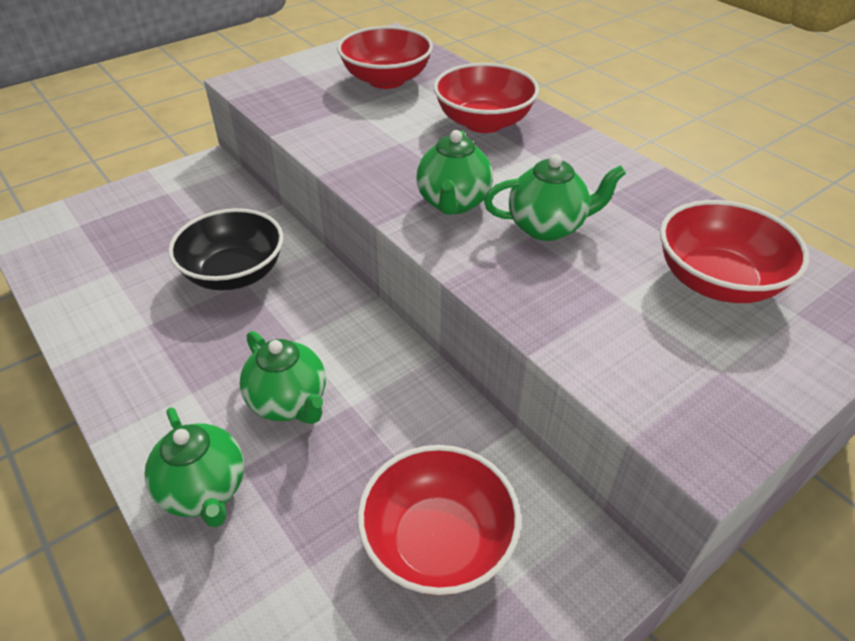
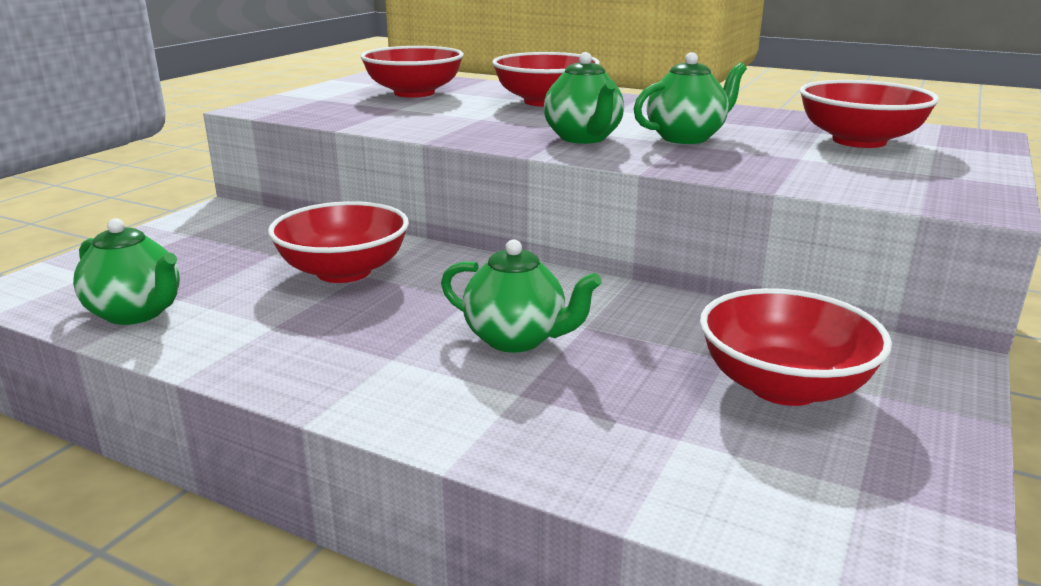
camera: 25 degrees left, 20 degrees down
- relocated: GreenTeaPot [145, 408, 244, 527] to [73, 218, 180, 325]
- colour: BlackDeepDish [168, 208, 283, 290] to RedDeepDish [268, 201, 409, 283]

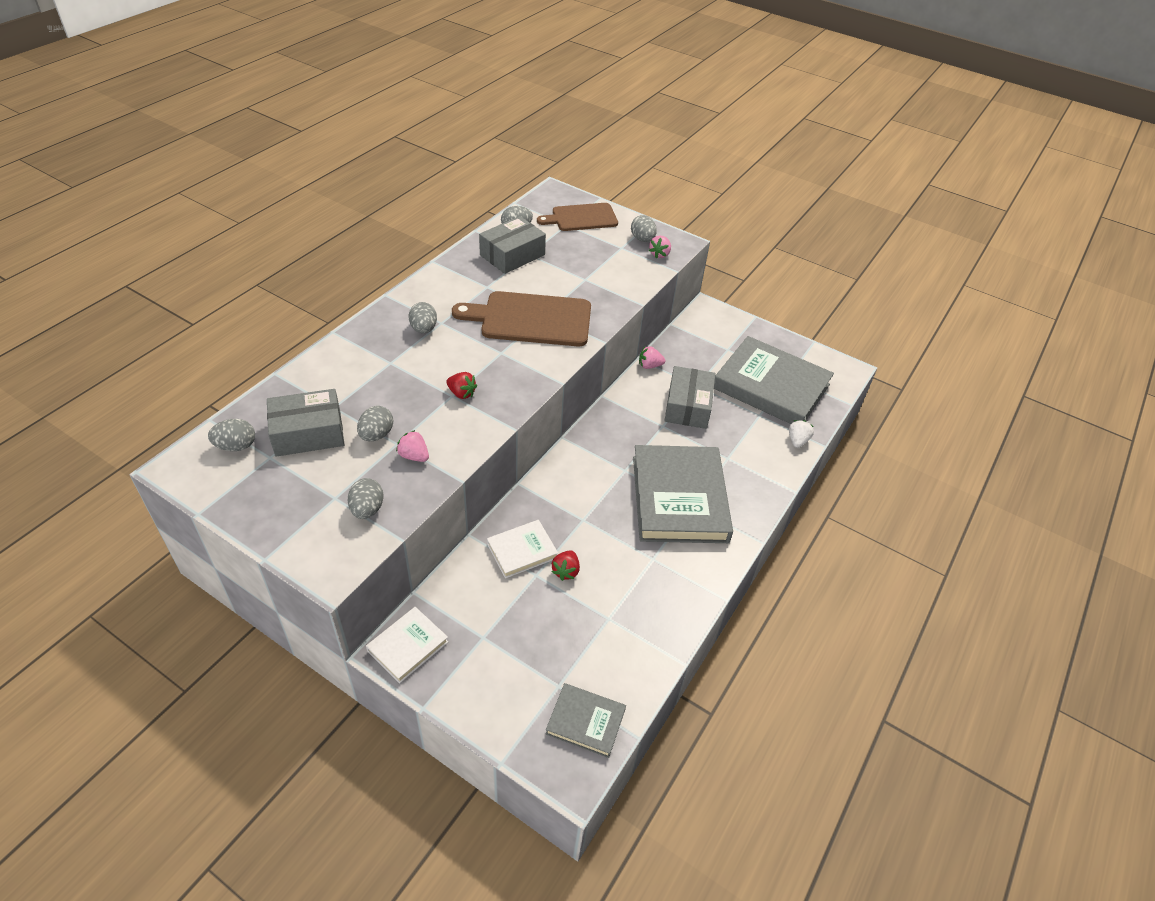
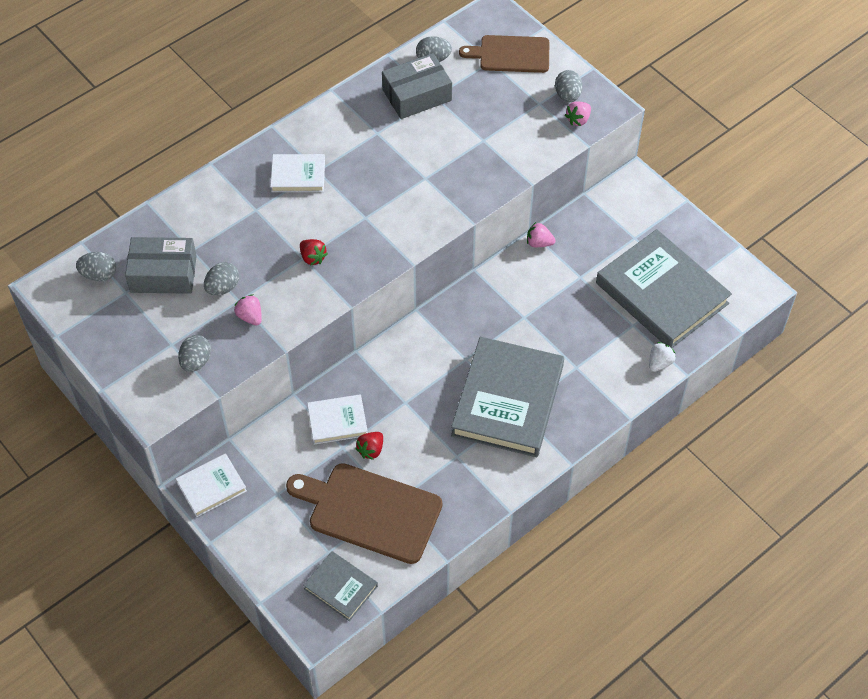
camera: 20 degrees right, 10 degrees up
- missing: AshGreyBox [665, 366, 715, 429]
- relocated: RussetBreadBoard [452, 291, 591, 346] to [286, 463, 442, 564]
- exchanged: AshGreyEggShape [409, 302, 437, 334] to PureWhiteHardback [270, 154, 325, 192]

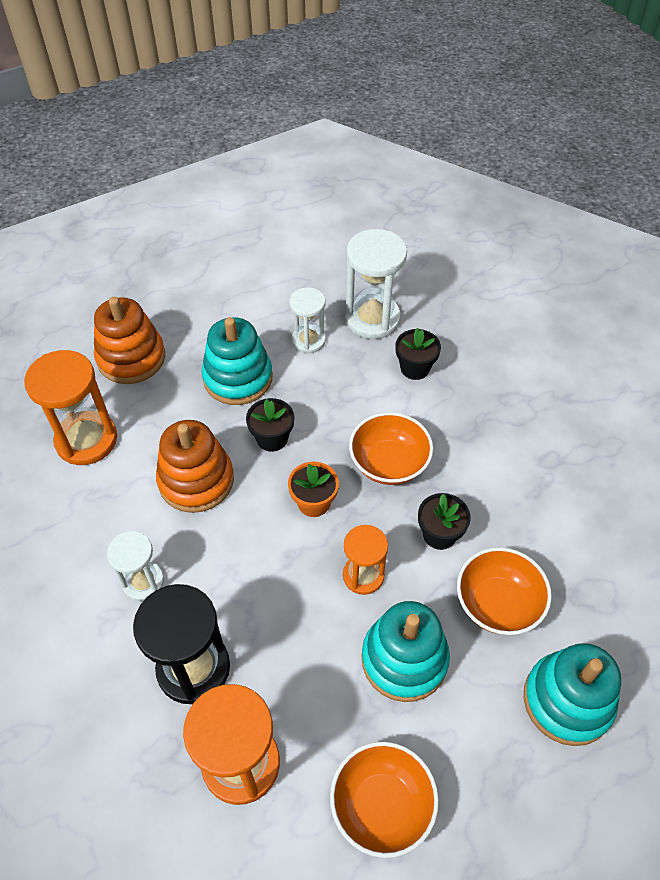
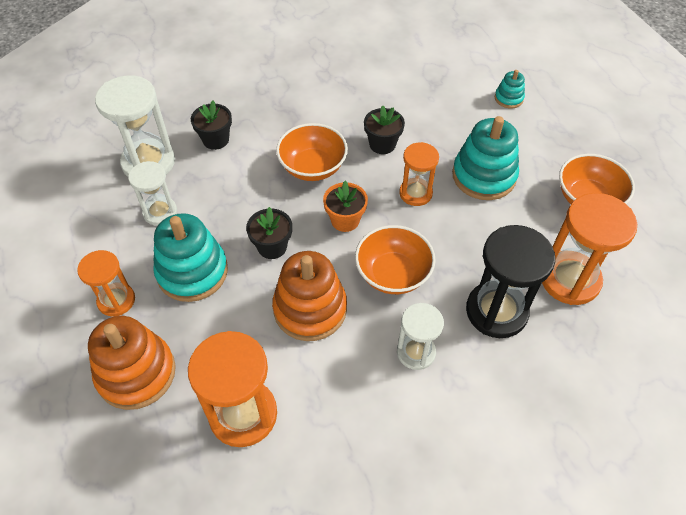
camera: 85 degrees left, 0 degrees up
- appeared: OrangeColouredSandTimer [77, 250, 135, 316]
- relocated: OrangeColouredDeepDish [457, 547, 552, 635] to [355, 225, 436, 294]
- size: AquaStackingRings [524, 643, 621, 746] = [495, 70, 525, 108] x0.49

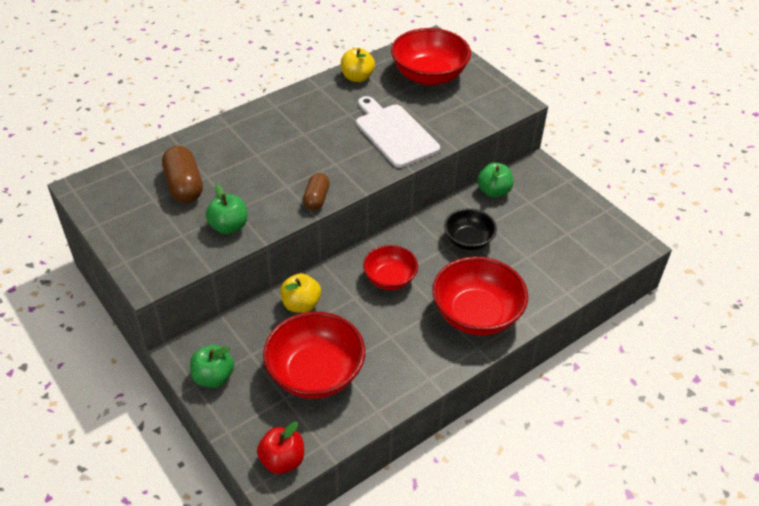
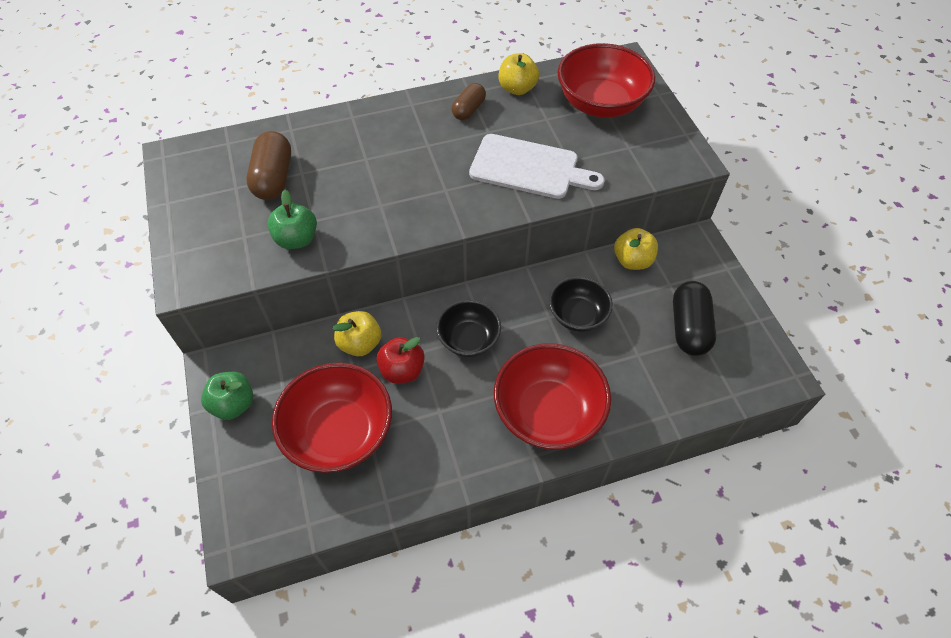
camera: 20 degrees right, 10 degrees up
- appeared: BlackPill [673, 281, 716, 356]
- relocated: RedToyApple [257, 422, 304, 474] to [376, 337, 425, 384]
- relocated: RussetPill [303, 173, 330, 210] to [452, 83, 486, 120]
- colour: RedDeepDish [363, 245, 418, 290] to BlackDeepDish [436, 300, 501, 357]
- colour: GreenToyApple [477, 163, 513, 198] to YellowToyApple [614, 228, 658, 270]
- spun: PureWhiteBreadBoard [356, 96, 440, 168] = [469, 134, 605, 199] 120 degrees clockwise

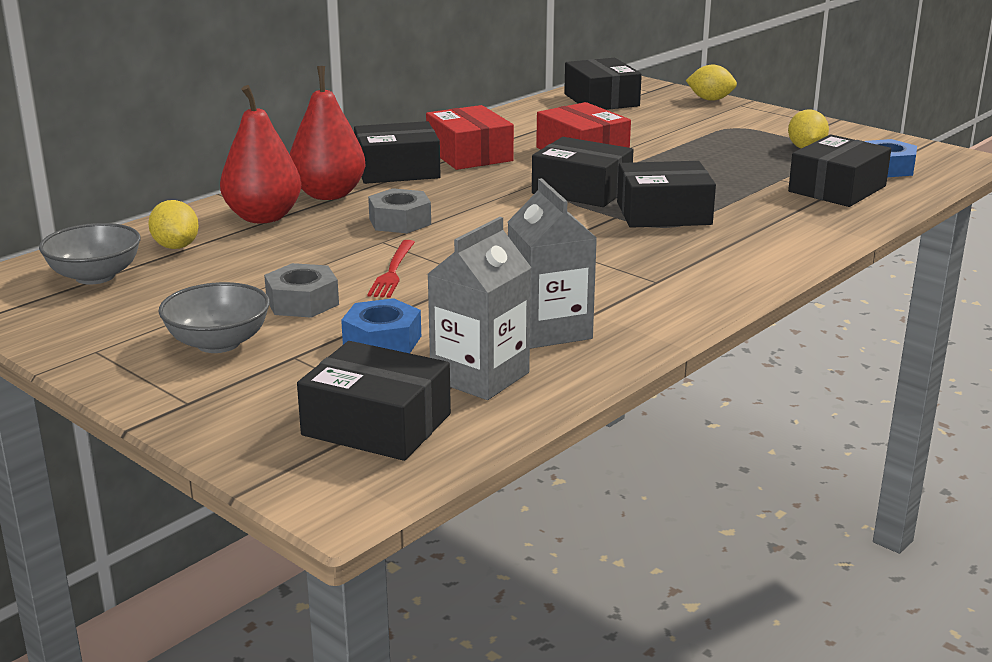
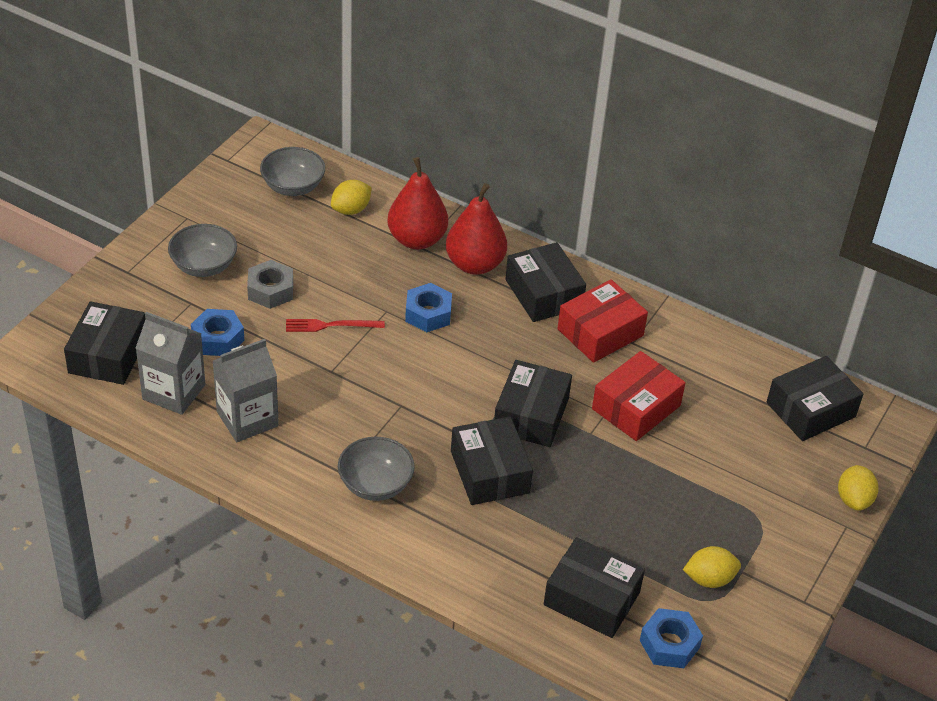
camera: 75 degrees right, 20 degrees up
- appeared: AshGreyDeepDish [338, 437, 415, 501]
- colour: AshGreyHexagonNut [368, 188, 431, 233] to BlueHexagonNut [405, 283, 452, 332]

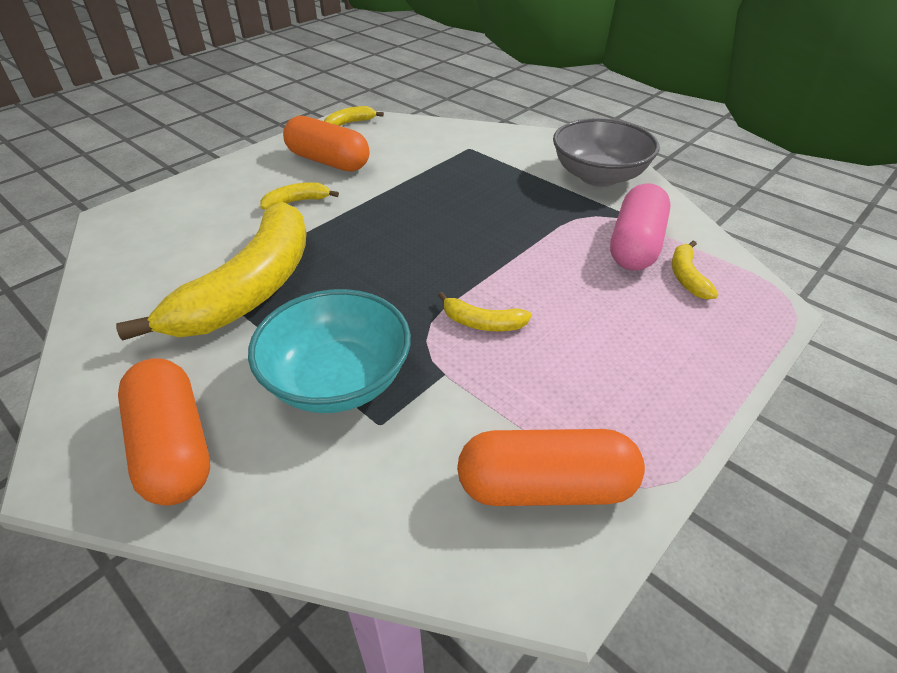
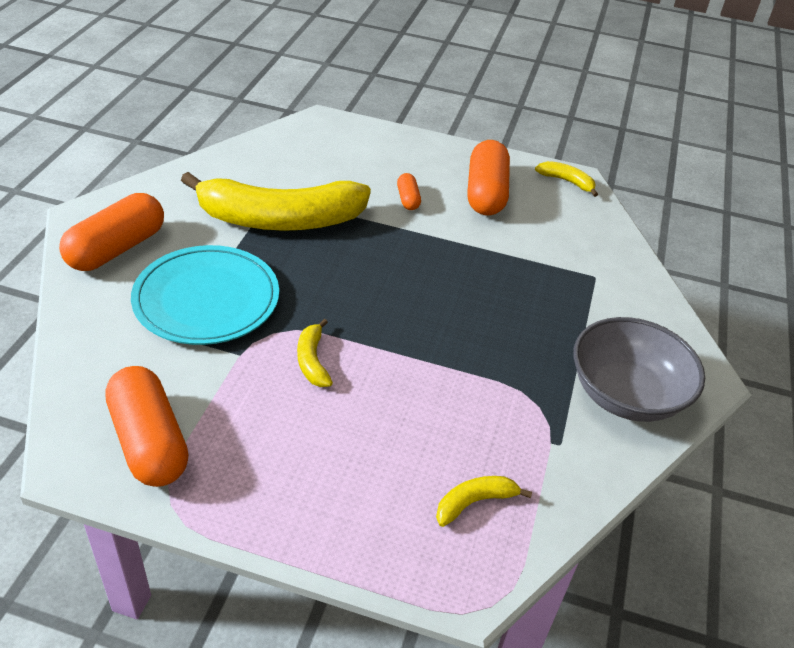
camera: 60 degrees right, 0 degrees up
- missing: PinkPill [610, 183, 671, 271]
- exchanged: AquaDeepDish [248, 289, 411, 413] to AquaDinnerPlate [131, 245, 279, 345]
- exchanged: YellowToyBanana [260, 182, 339, 210] to OrangeColouredPill [397, 173, 421, 210]

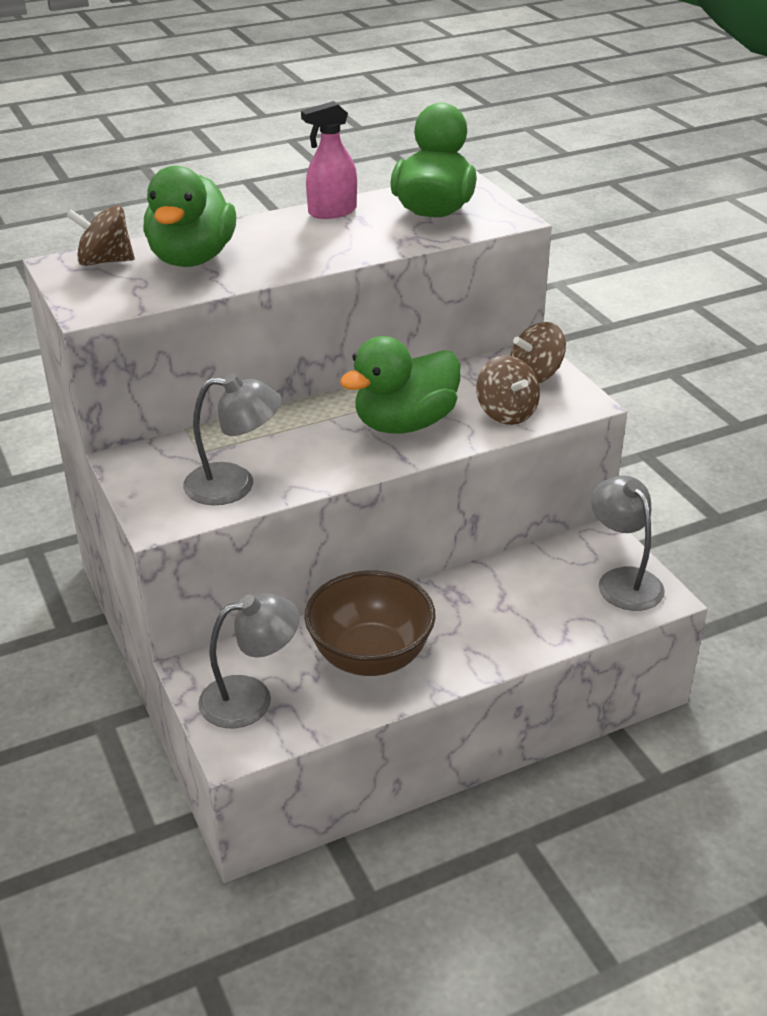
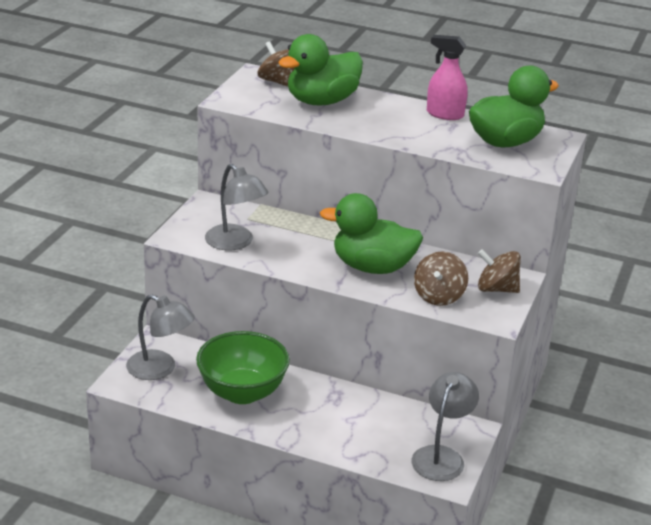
camera: 45 degrees right, 5 degrees down
- colour: RussetDeepDish [304, 571, 436, 676] to GreenDeepDish [196, 331, 290, 404]

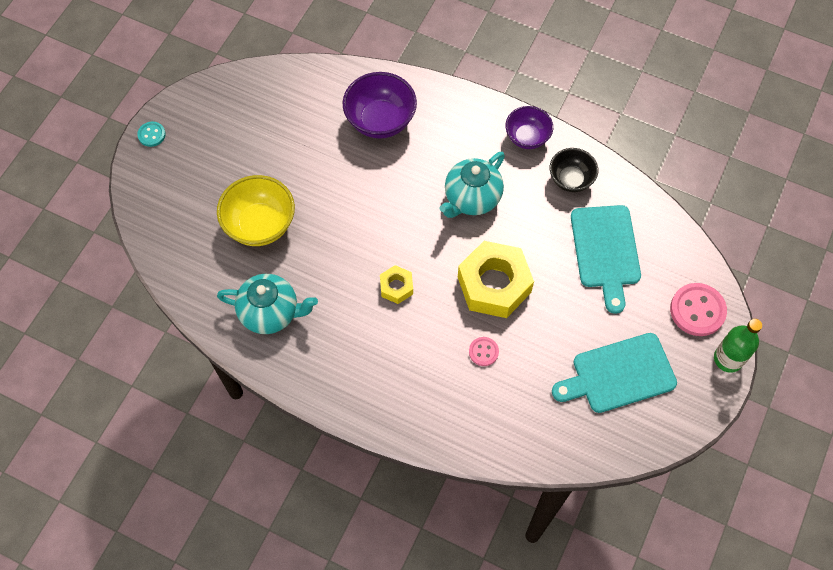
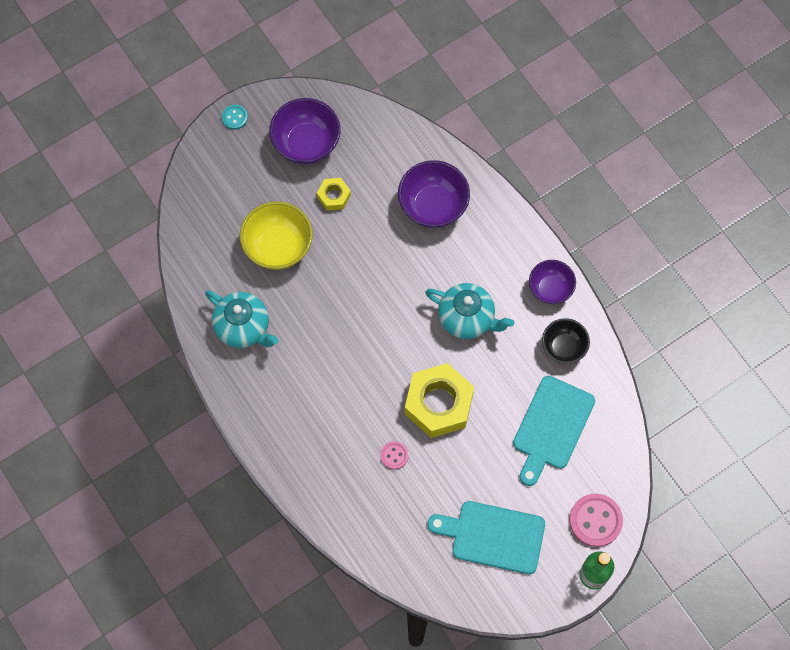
camera: 30 degrees right, 5 degrees up
- appeared: VioletDeepDish [269, 98, 341, 164]
- relocated: YellowHexagonNut [380, 265, 413, 304] to [317, 178, 351, 211]
- spun: AquaTeaPot [439, 152, 505, 218] = [425, 283, 514, 339] 135 degrees counterclockwise

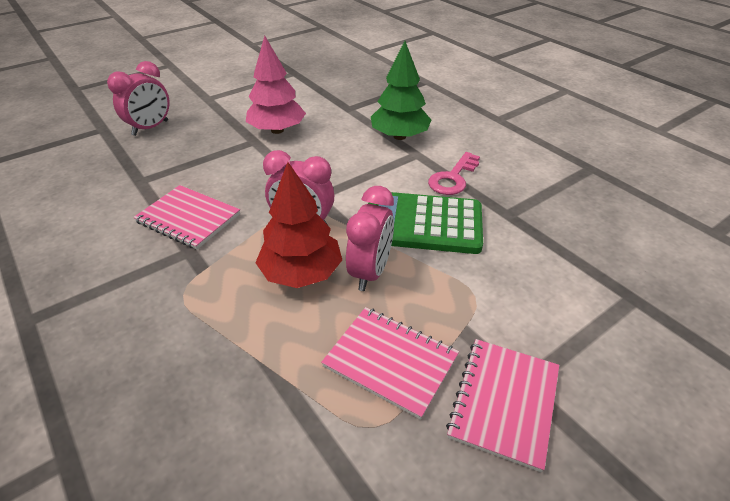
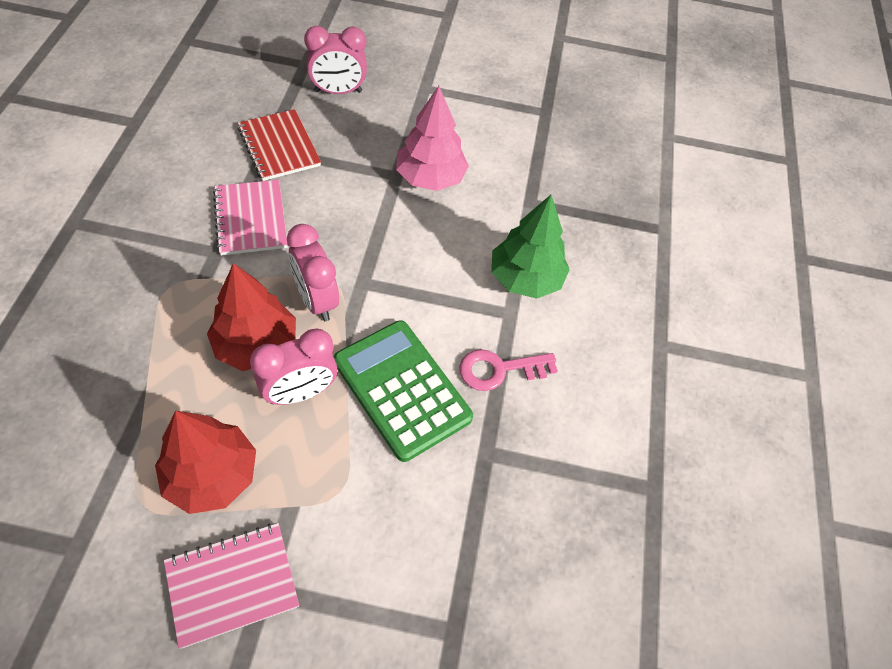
camera: 40 degrees right, 15 degrees up
- appeared: RedNotepad [238, 109, 321, 181]
- exchanged: PinkNotepad [321, 307, 459, 420] to RedTree [155, 411, 256, 514]

